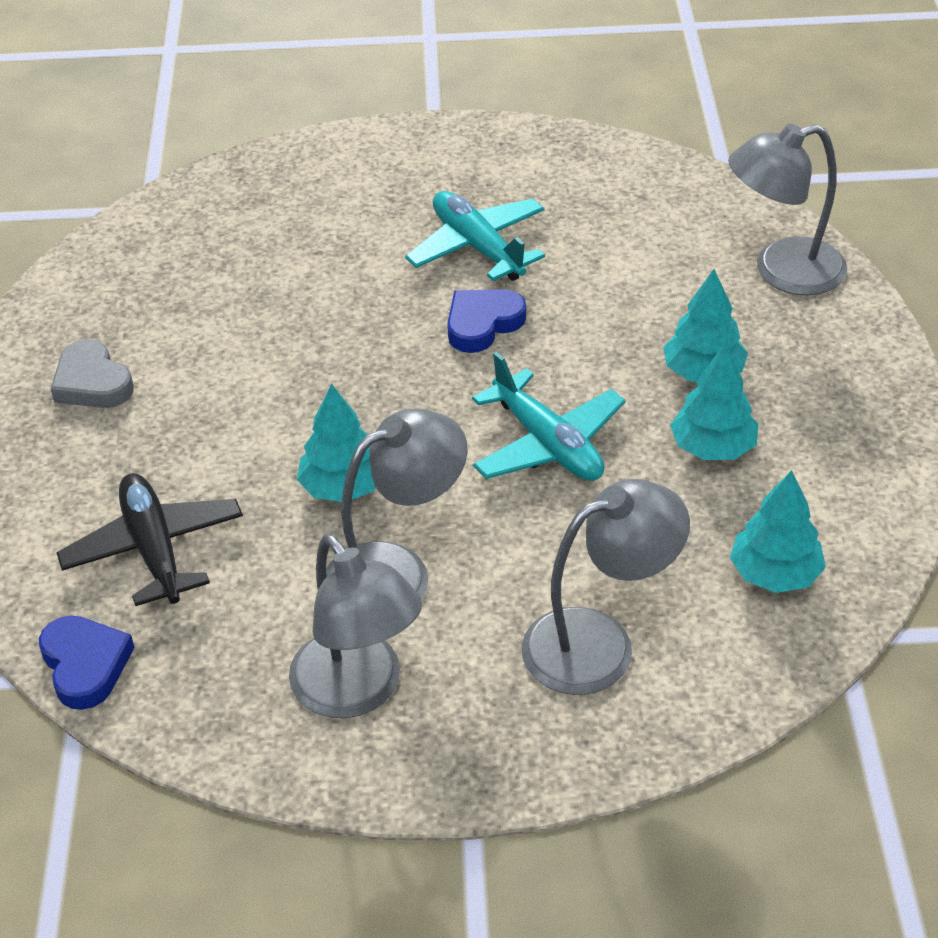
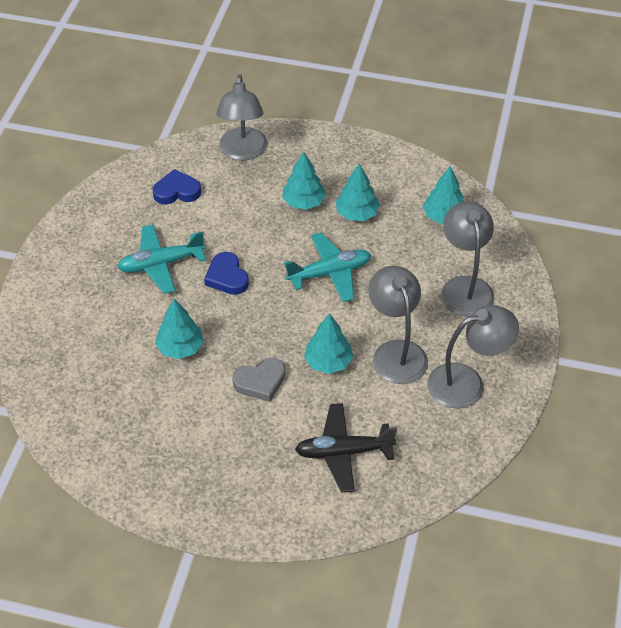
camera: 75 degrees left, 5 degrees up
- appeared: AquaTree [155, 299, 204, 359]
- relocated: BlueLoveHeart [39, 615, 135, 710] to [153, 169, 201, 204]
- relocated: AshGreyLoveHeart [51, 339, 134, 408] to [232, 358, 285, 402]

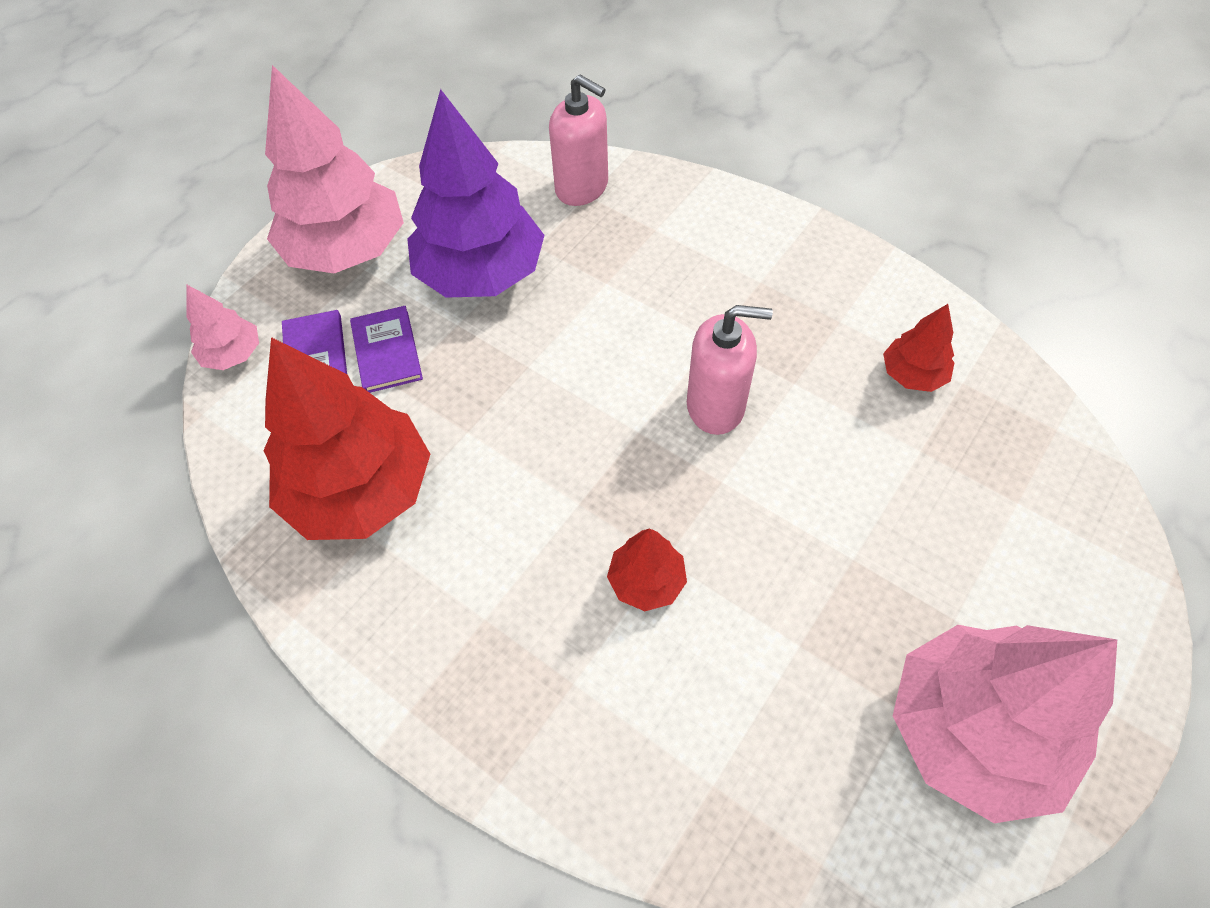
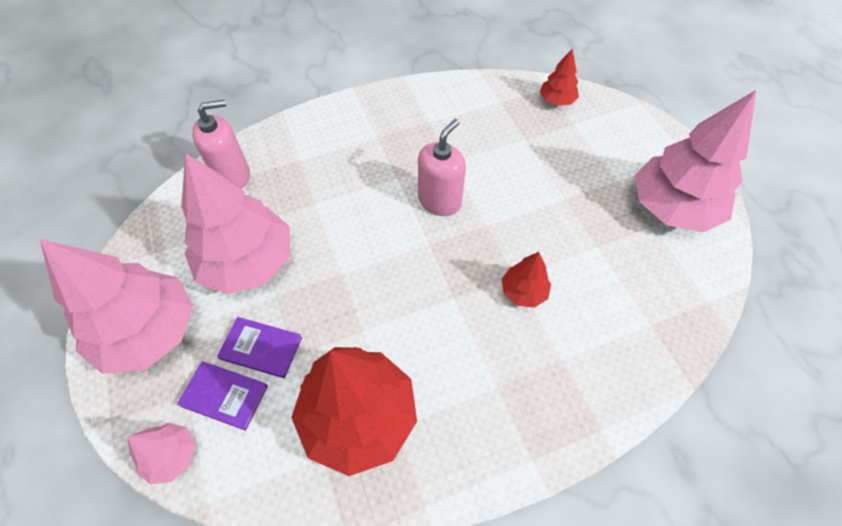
camera: 60 degrees left, 0 degrees up
- relocated: RedTree [883, 304, 954, 392] to [540, 49, 579, 106]
- colour: VioletTree [407, 89, 545, 298] to PinkTree [181, 153, 290, 295]

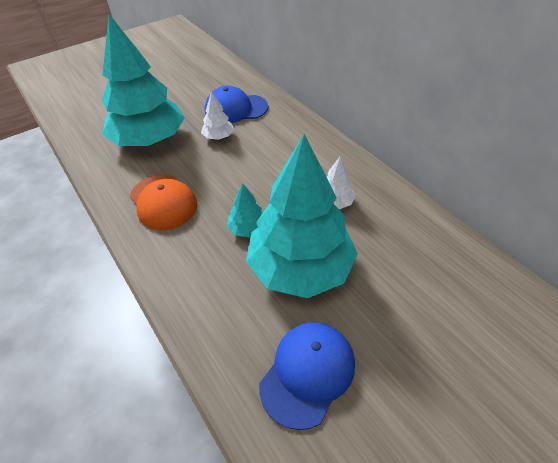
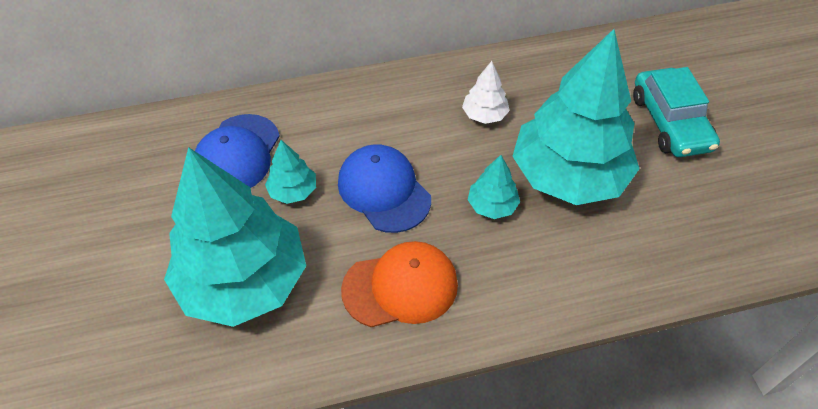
camera: 70 degrees left, 5 degrees up
- appeared: AquaAutomobile [633, 67, 720, 157]
- relocated: BluePeakedCap [259, 322, 355, 430] to [338, 144, 431, 233]
- colour: PureWhiteTree [201, 92, 234, 140] to AquaTree [265, 140, 316, 204]

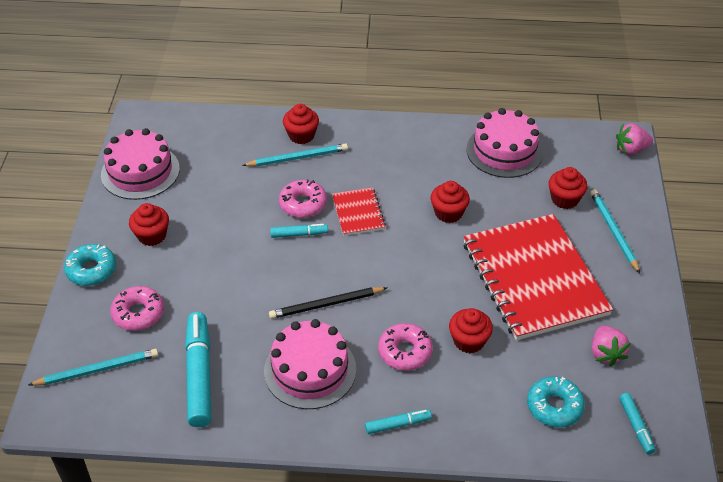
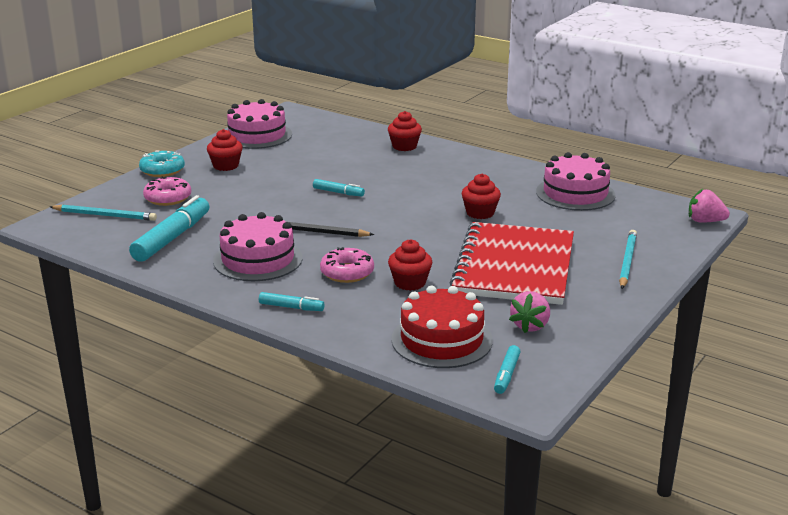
camera: 30 degrees right, 20 degrees down
- missing: AquaPencil [242, 143, 348, 166]
- missing: PinkGlazedDonut [279, 179, 327, 218]
- missing: RedNotepad [332, 187, 386, 236]
- missing: RedCupcake [549, 167, 588, 209]
- exchanged: AquaGlazedDonut [527, 376, 585, 428] to RedCake [391, 286, 493, 368]

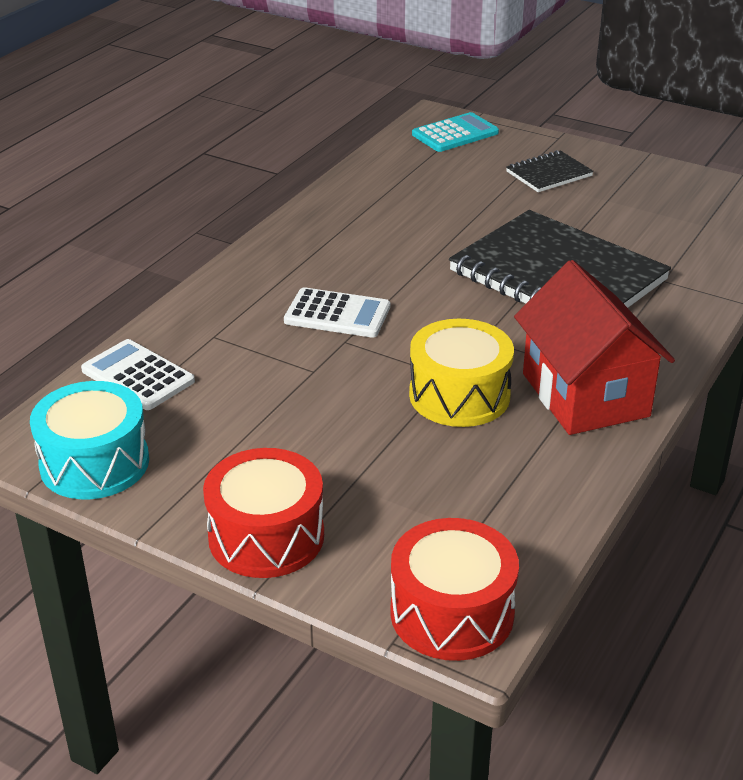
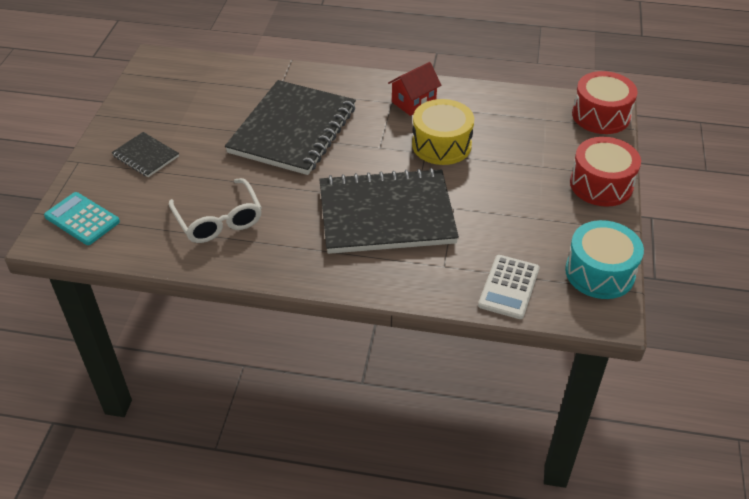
camera: 110 degrees left, 10 degrees up
- appeared: PureWhiteEyeglasses [169, 178, 262, 243]
- exchanged: PureWhiteCalculator [284, 287, 390, 338] to BlackNotepad [319, 168, 459, 254]
- size: RedCottage [514, 260, 675, 435] = [388, 62, 441, 116] x0.58

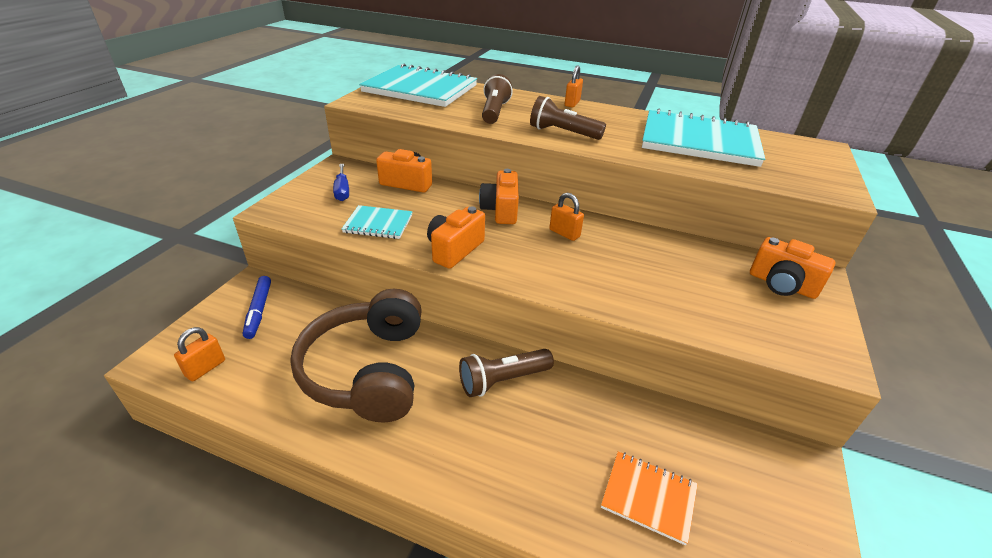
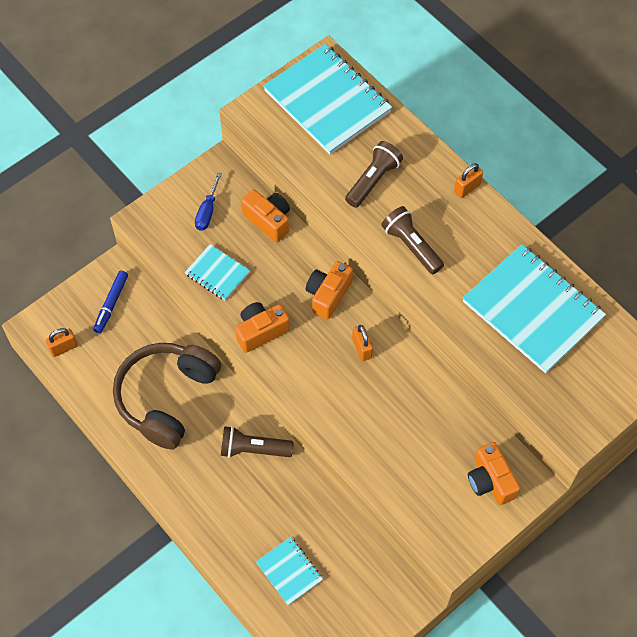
camera: 30 degrees right, 25 degrees up
- colour: OrangeColouredNotepad [601, 451, 698, 545] to AquaNotepad [256, 537, 323, 605]

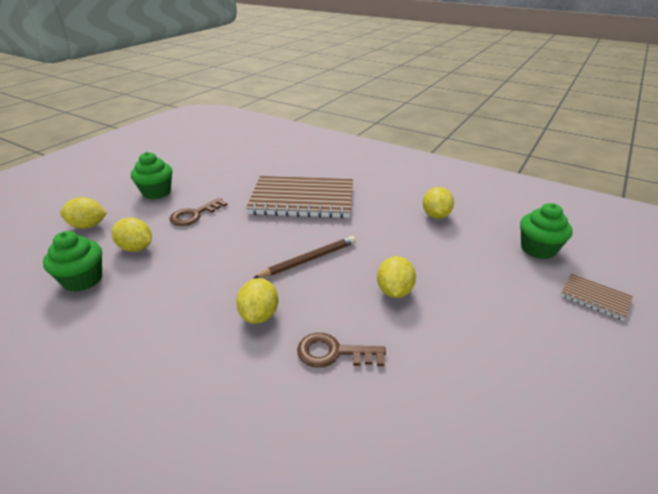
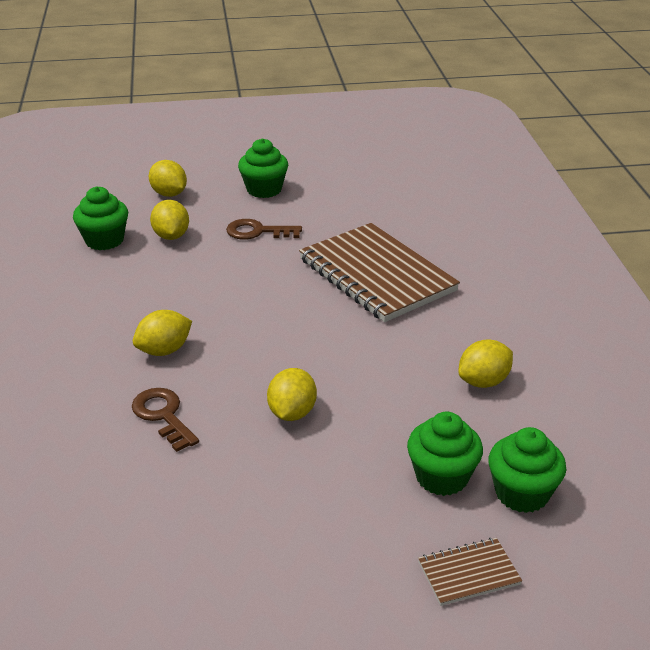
camera: 50 degrees right, 0 degrees up
- missing: RussetPencil [254, 236, 356, 278]
- appeared: GreenCupcake [407, 412, 483, 496]
- spun: YellowCitrusFruit [377, 256, 416, 298] = [267, 368, 317, 421] 45 degrees counterclockwise
- spun: RussetNotepad [561, 274, 633, 321] = [418, 538, 522, 606] 75 degrees clockwise

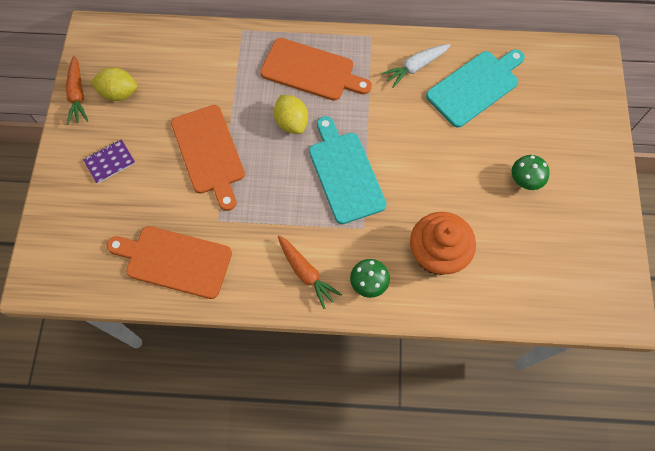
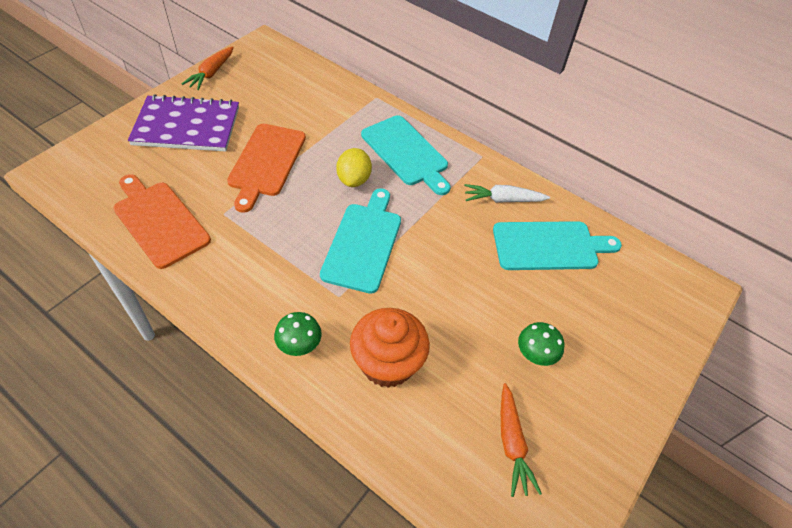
camera: 30 degrees right, 15 degrees down
- missing: YellowCitrusFruit [91, 67, 138, 101]
- relocated: OrangeColouredToyCarrot [278, 235, 342, 309] to [501, 383, 542, 497]
- colour: OrangeColouredBreadBoard [260, 38, 372, 101] to AquaBreadBoard [361, 115, 451, 195]
- size: VioletNotepad [83, 139, 135, 184] = [128, 94, 239, 152] x2.26

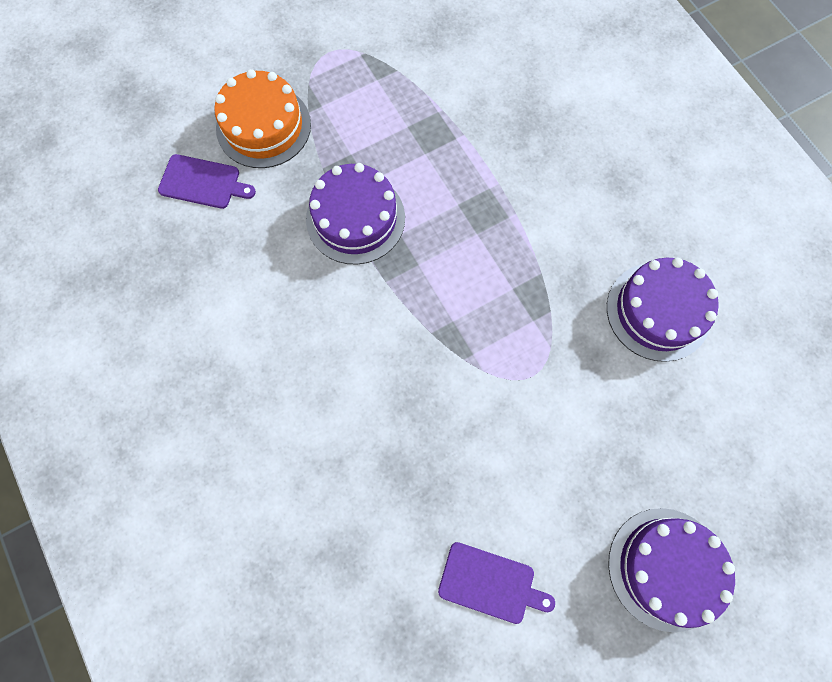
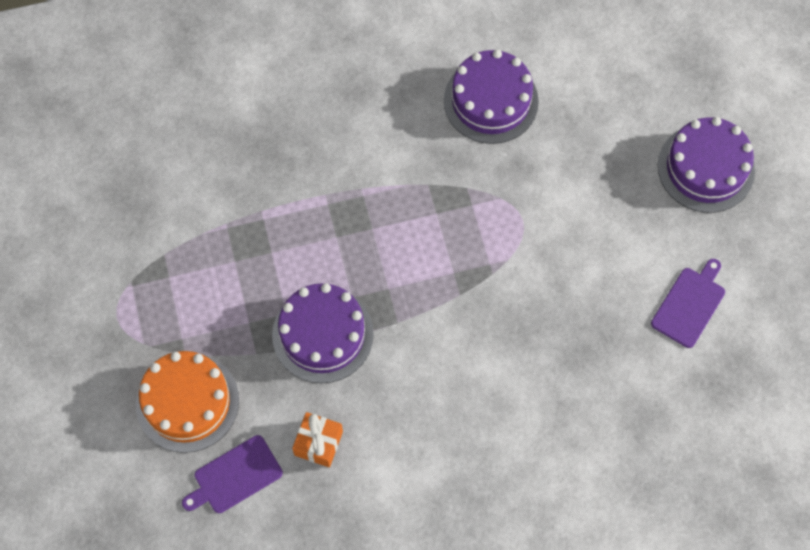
camera: 75 degrees left, 5 degrees down
- appeared: OrangeColouredGift [292, 412, 343, 467]
- spun: VioletBreadBoard [158, 154, 256, 209] = [182, 435, 283, 513] 150 degrees counterclockwise

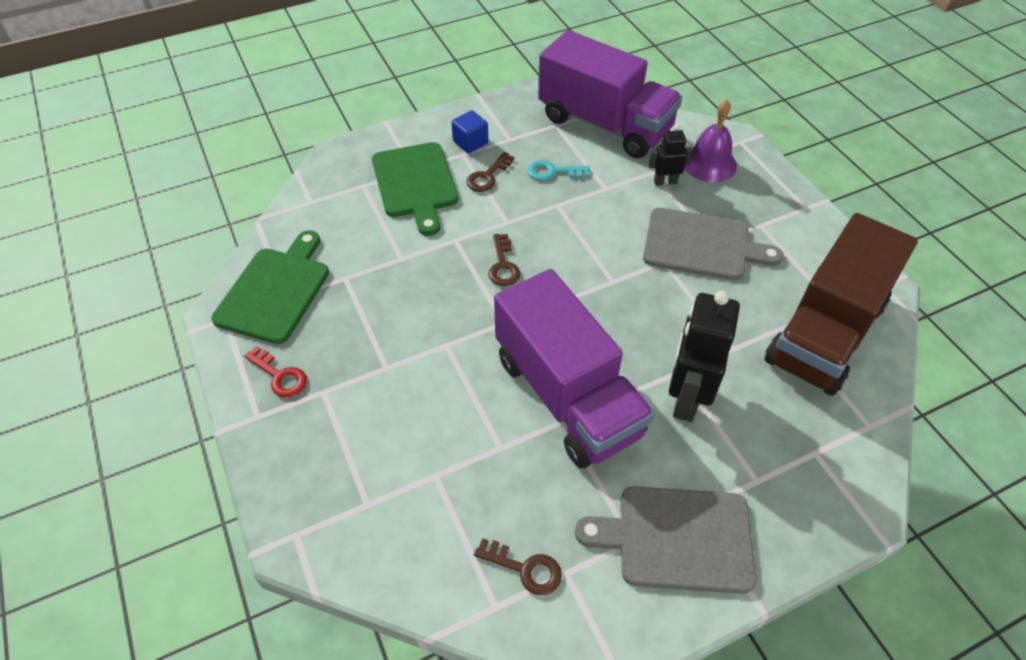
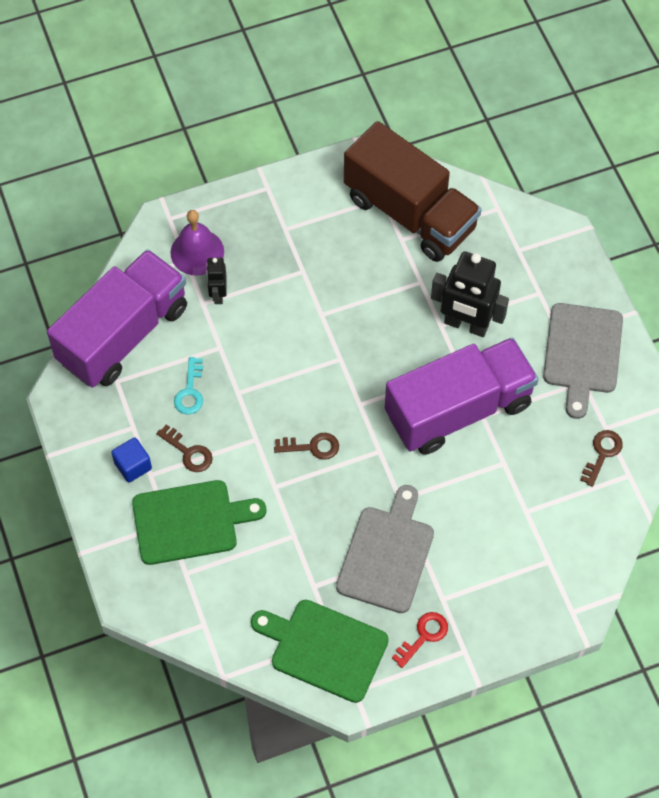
camera: 85 degrees left, 10 degrees up
- relocated: AshGreyBreadBoard [643, 208, 783, 280] to [336, 485, 434, 613]

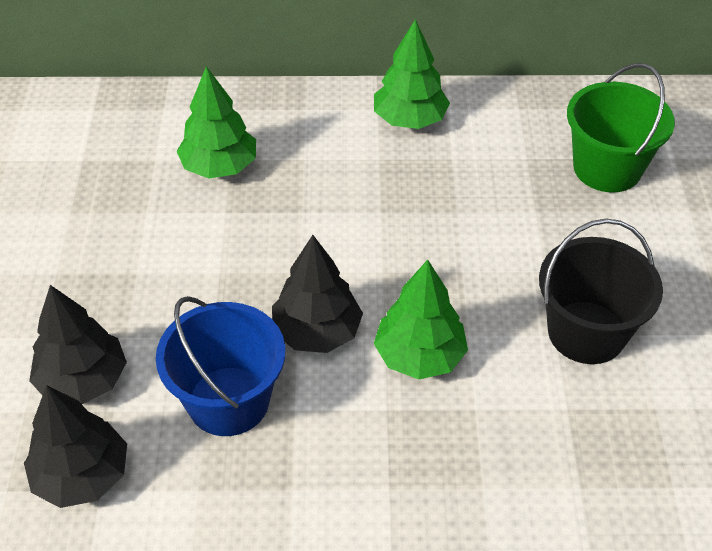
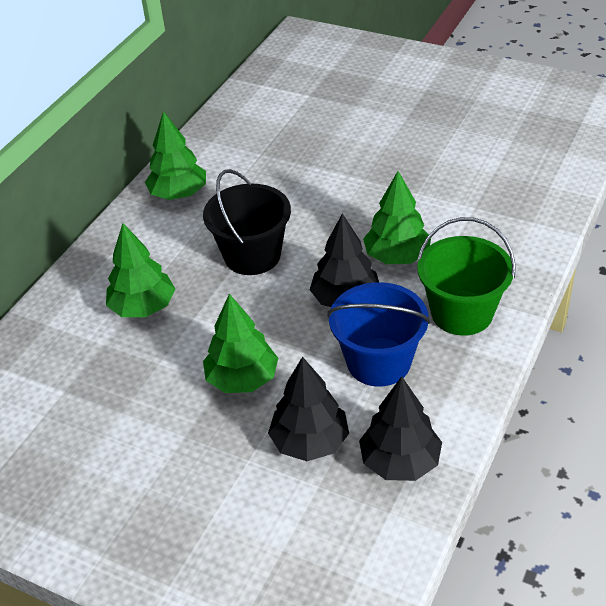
camera: 60 degrees left, 5 degrees down
- appeared: GreenTree [203, 294, 278, 393]
- relocated: BlackPail [539, 219, 663, 364] to [203, 169, 291, 275]
- relocated: GreenPail [567, 63, 675, 192] to [417, 217, 516, 336]

